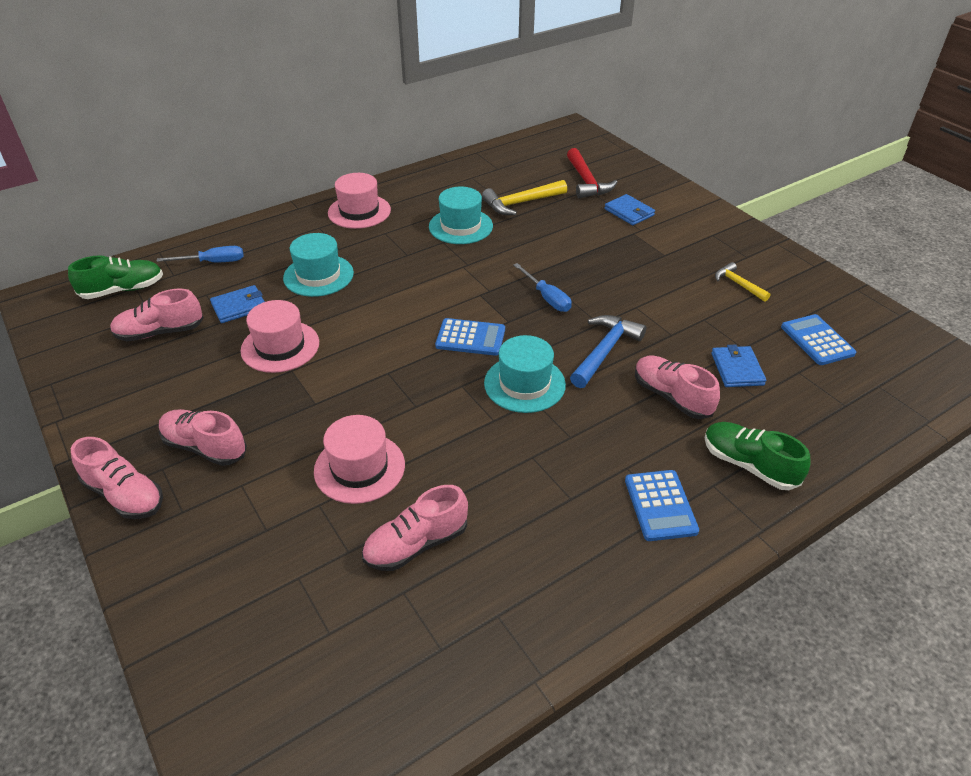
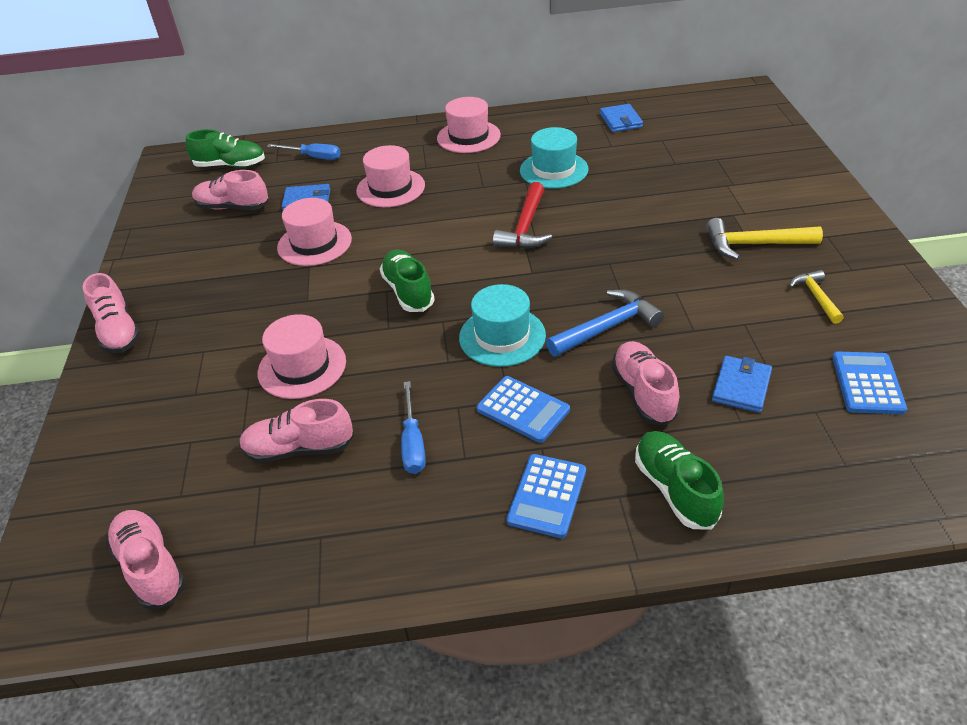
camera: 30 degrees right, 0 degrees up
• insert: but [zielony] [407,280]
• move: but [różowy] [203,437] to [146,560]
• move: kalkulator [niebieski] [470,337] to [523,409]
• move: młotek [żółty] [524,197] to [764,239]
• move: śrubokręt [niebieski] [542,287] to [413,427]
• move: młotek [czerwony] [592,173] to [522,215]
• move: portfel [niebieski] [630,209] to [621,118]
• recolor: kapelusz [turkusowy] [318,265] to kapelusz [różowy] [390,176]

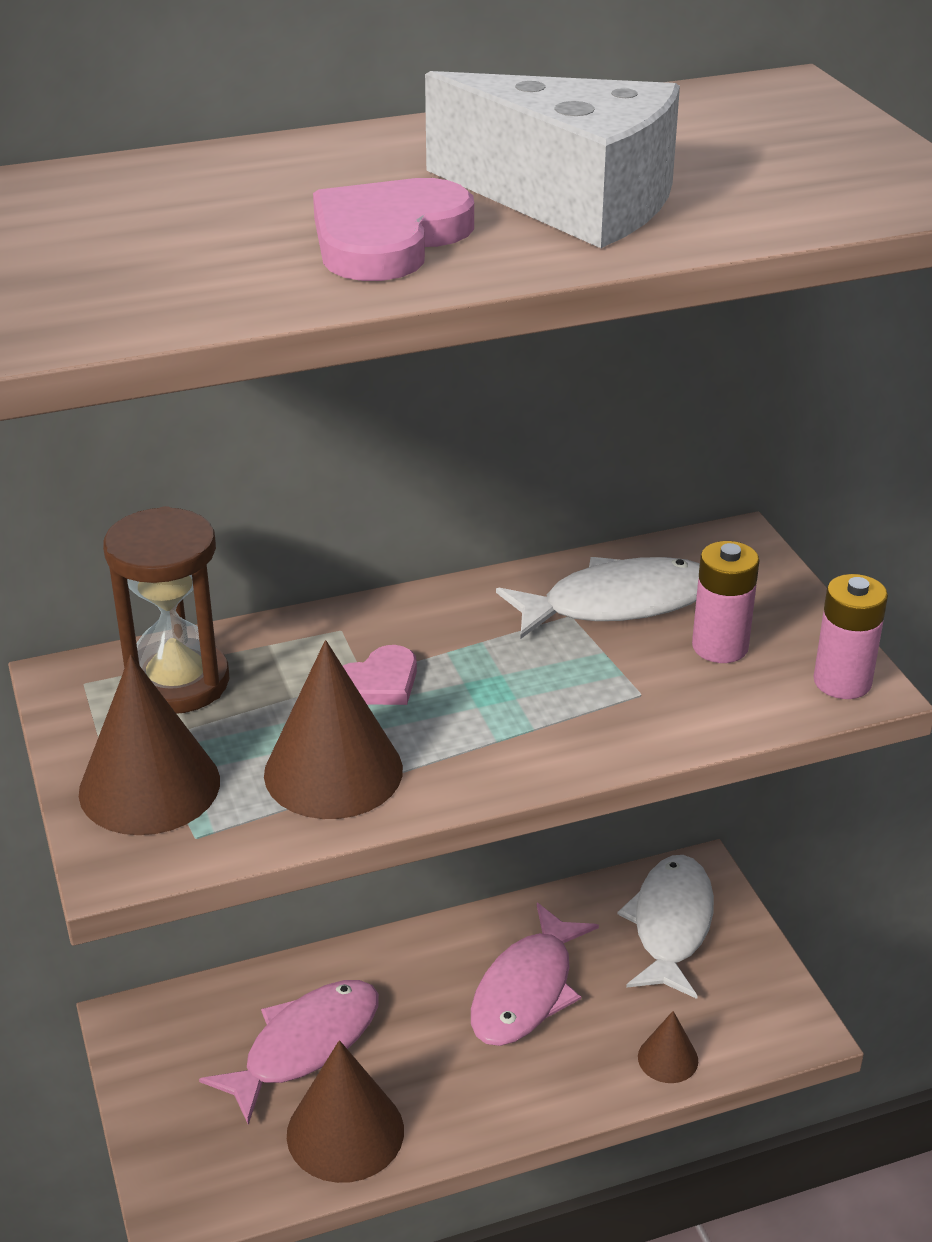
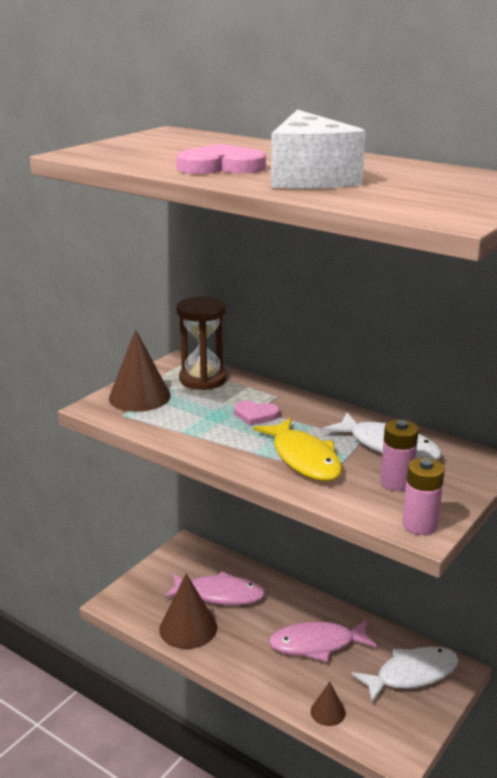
camera: 55 degrees right, 10 degrees down
• delete: stożek [brązowy] [333,729]
• insert: ryba [żółty] [297,449]

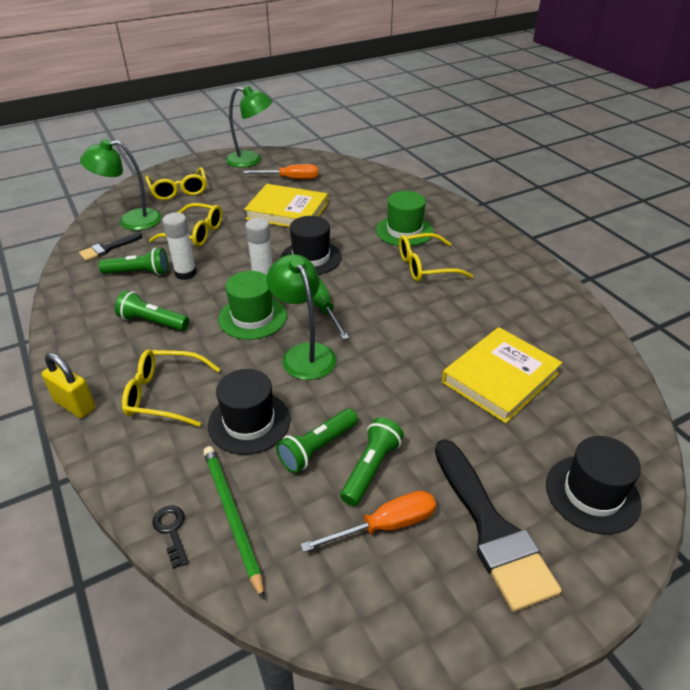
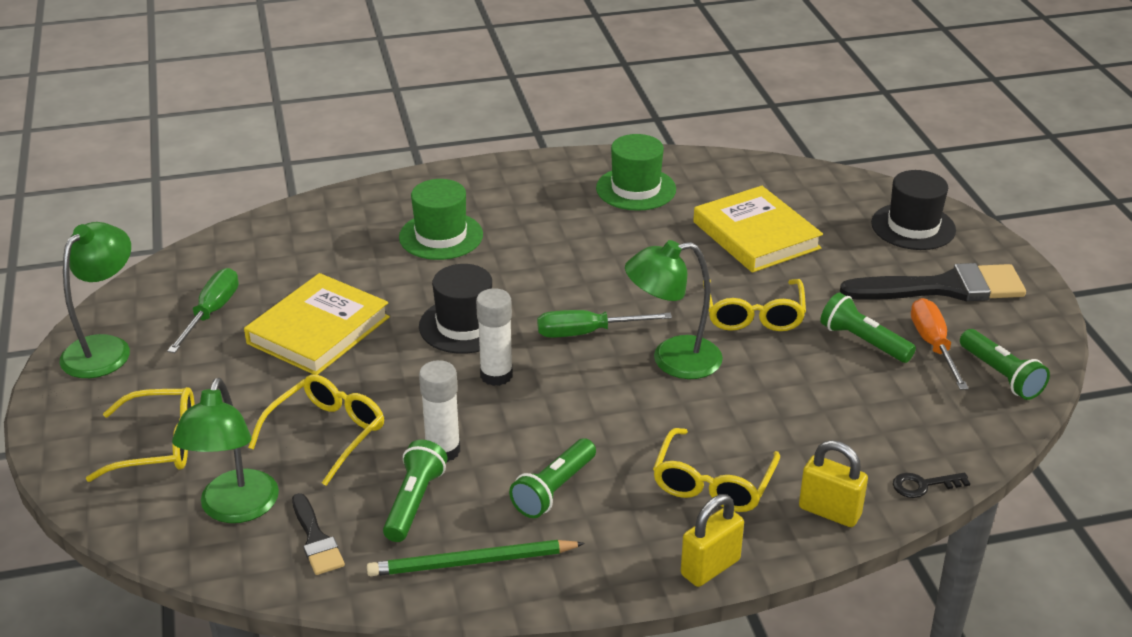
camera: 75 degrees left, 5 degrees down
• delete: kapelusz [czarny] [249,412]
• insert: kłódka [żółty] [833,483]
• move: ołówek [zielony] [233,523] to [476,558]
• move: kapelusz [zielony] [252,305] to [636,172]
• move: latarka [zielony] [317,441] to [1005,364]
• move: okulary [żółty] [436,257] to [754,305]
• recolor: śrubokręt [pomarańczowy] [281,171] to śrubokręt [zielony] [203,310]

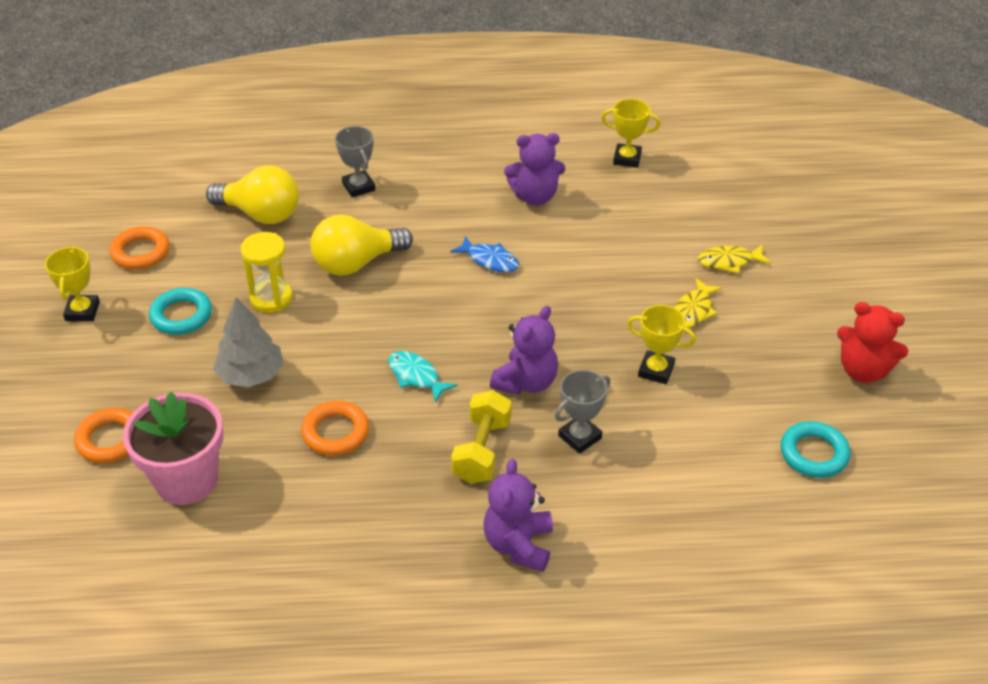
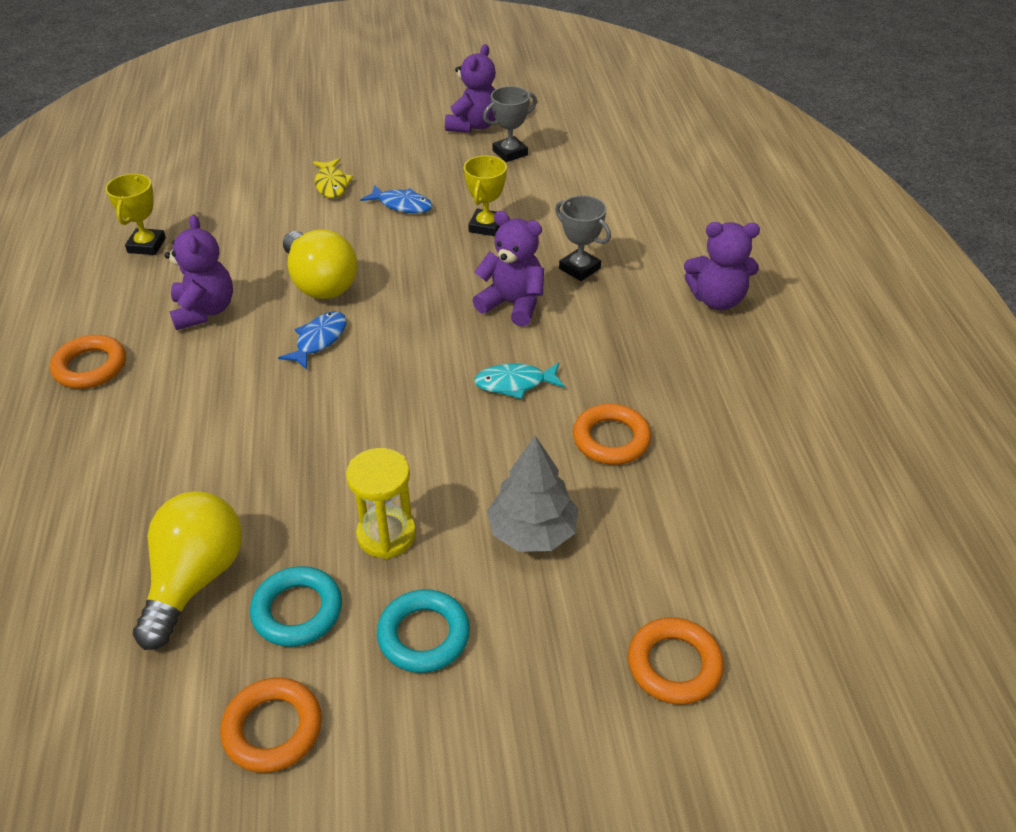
camera: 95 degrees left, 0 degrees up
• delete: puchar [żółty] [72,283]
• delete: doniczka [różowy] [173,448]
• delete: hantel [żółty] [481,437]
• insert: pierścień [pomarańczowy] [88,362]
• move: żarówka [żółty] [362,245] to [320,264]
• move: puchar [szary] [355,162] to [510,124]
• move: pierścień [turkusowy] [815,449] to [296,606]
• recolor: ryba [żółty] [698,303] to ryba [niebieski] [396,199]
• recolor: miś [czerwony] [872,342] to miś [fioletowy] [470,88]
• rotate: ryba [turkusowy] [423,377] = [519,380] 45 degrees clockwise

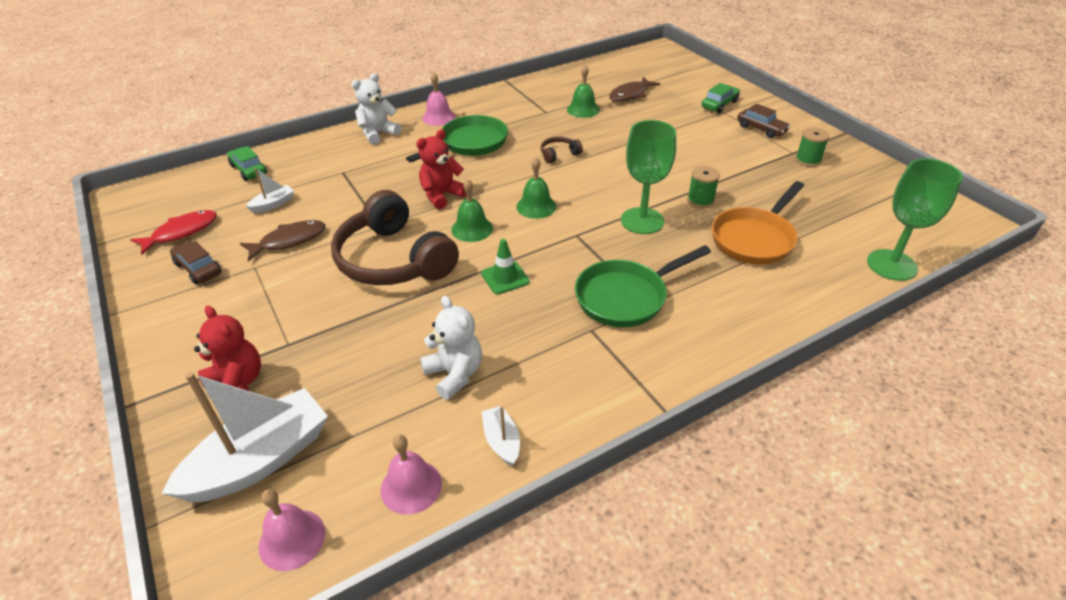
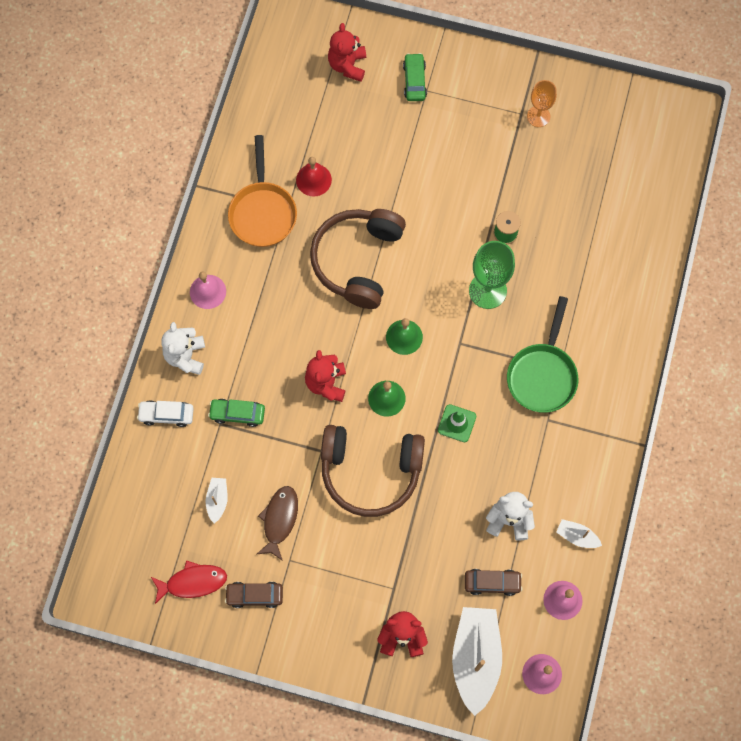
camera: 45 degrees left, 30 degrees up
• delete: patelnia [zielony] [457,139]
• delete: ryba [brązowy] [634,89]
• delete: kielich [zielony] [915,220]
• insert: samochód [biały] [165,413]
• insert: miś [czerwony] [347,52]
• move: samochód [zielony] [247,163] to [236,413]
• move: patelnia [pomarańczowy] [758,223] to [262,191]
• move: samochód [brązowy] [763,121] to [493,582]
• replace: szpulka [zielony] [812,147] to kielich [pomarańczowy] [542,103]
• recolor: dzwonek [zielony] [583,91] to dzwonek [czerwony] [314,176]
• rotate: ryba [czerwony] [173,232] = [189,582] 75 degrees clockwise
• resize: słuchawki [brązowy] [562,149] = [358,259] x2.49

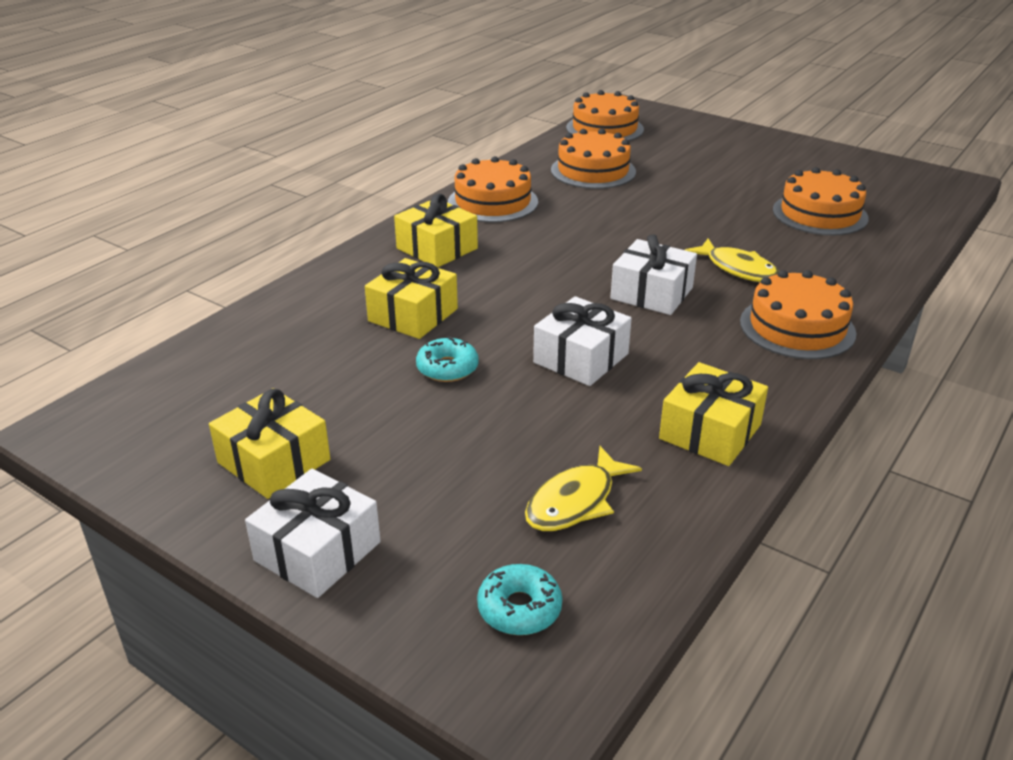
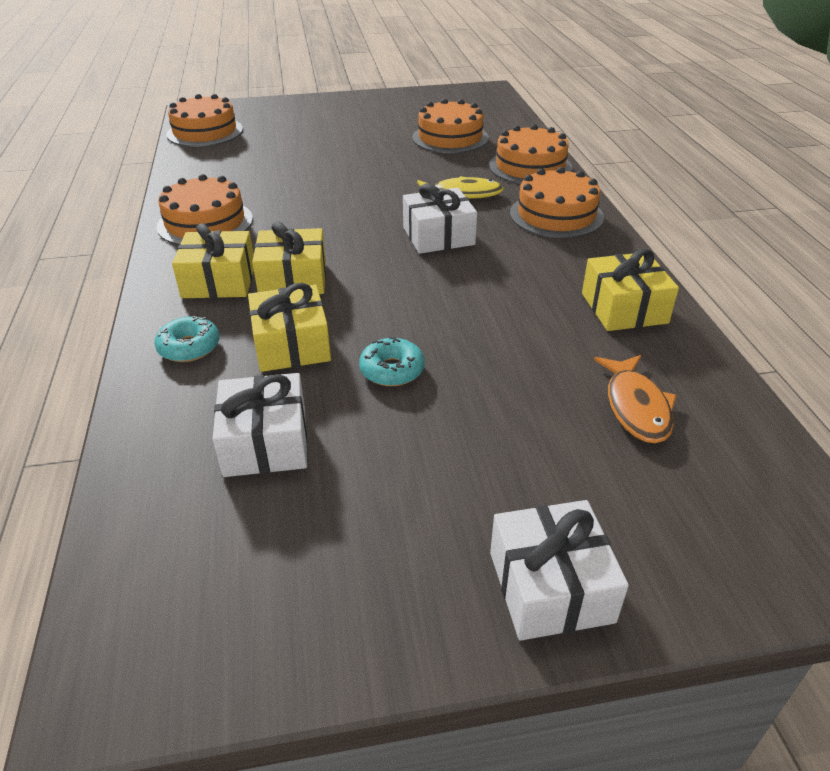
camera: 45 degrees left, 5 degrees up
• move: prezent [żółty] [269,443] to [289,257]
• move: donut [turkusowy] [519,599] to [187,339]
• move: prezent [biały] [582,341] to [260,425]
• move: tort [pomarańczowy] [593,159] to [531,154]
• recolor: ryba [żółty] [583,488] to ryba [pomarańczowy] [635,399]

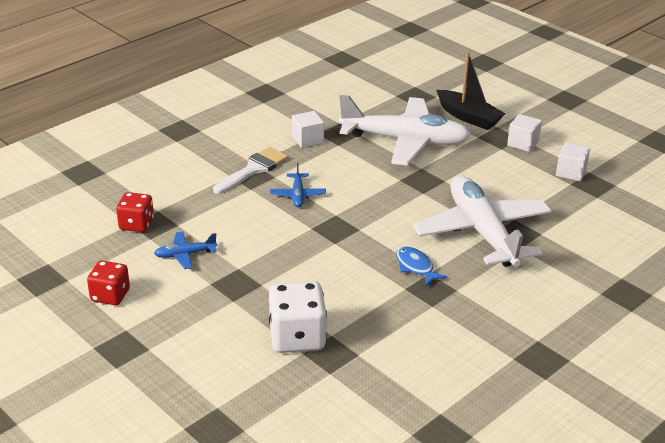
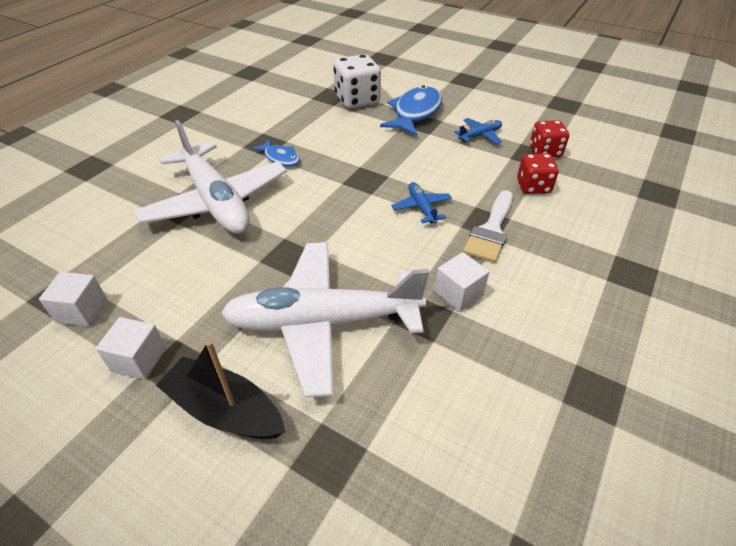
camera: 165 degrees right, 10 degrees up
• insert: ryba [niebieski] [411,110]
• move: kostka do gry [czerwony] [108,282] to [538,174]

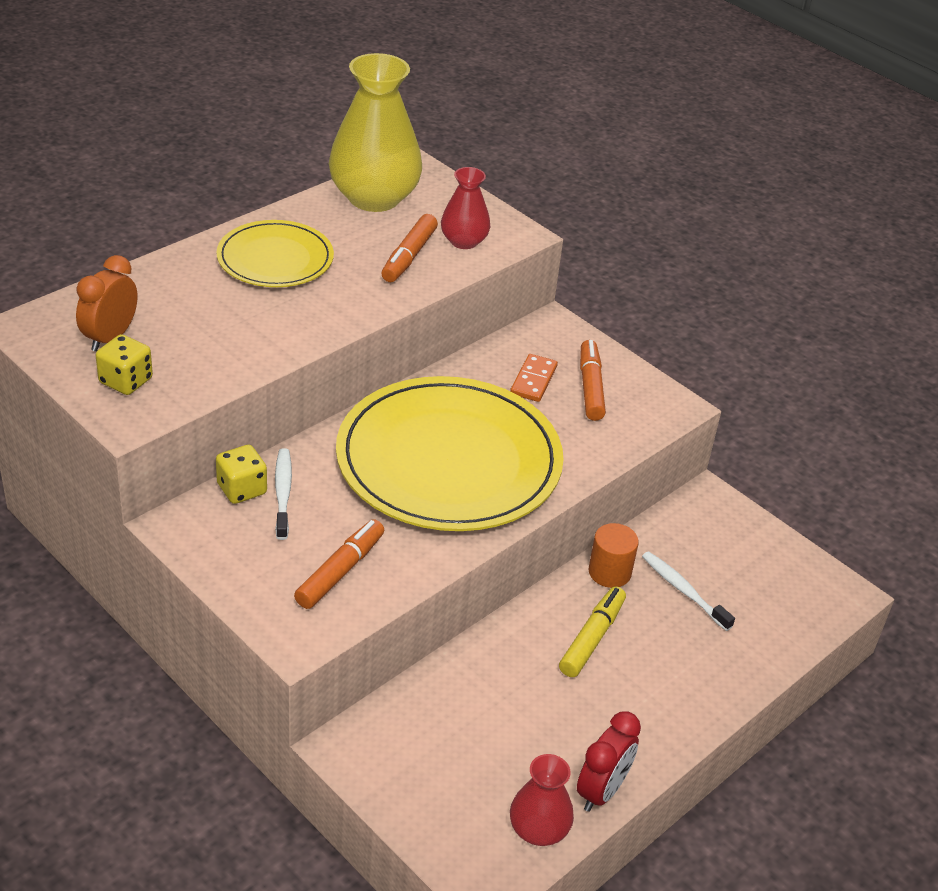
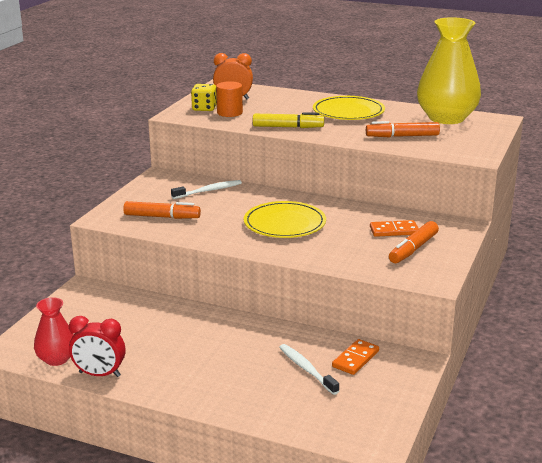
camera: 70 degrees right, 15 degrees down
• delete: kostka do gry [żółty] [241,474]
• delete: wazon [czerwony] [465,208]
• insert: kostka domina [pomarańczowy] [355,357]
• move: flamaster [żółty] [592,631] to [288,120]
• move: walec [pomarańczowy] [613,555] to [229,99]
• rotate: flamaster [pomarańczowy] [593,380] = [414,242] 150 degrees clockwise
• rotate: szczoteczka do zębów [biały] [688,591] = [309,369] 60 degrees counterclockwise
• resize: talerz [żółty] [450,453] = [285,219] x0.54

